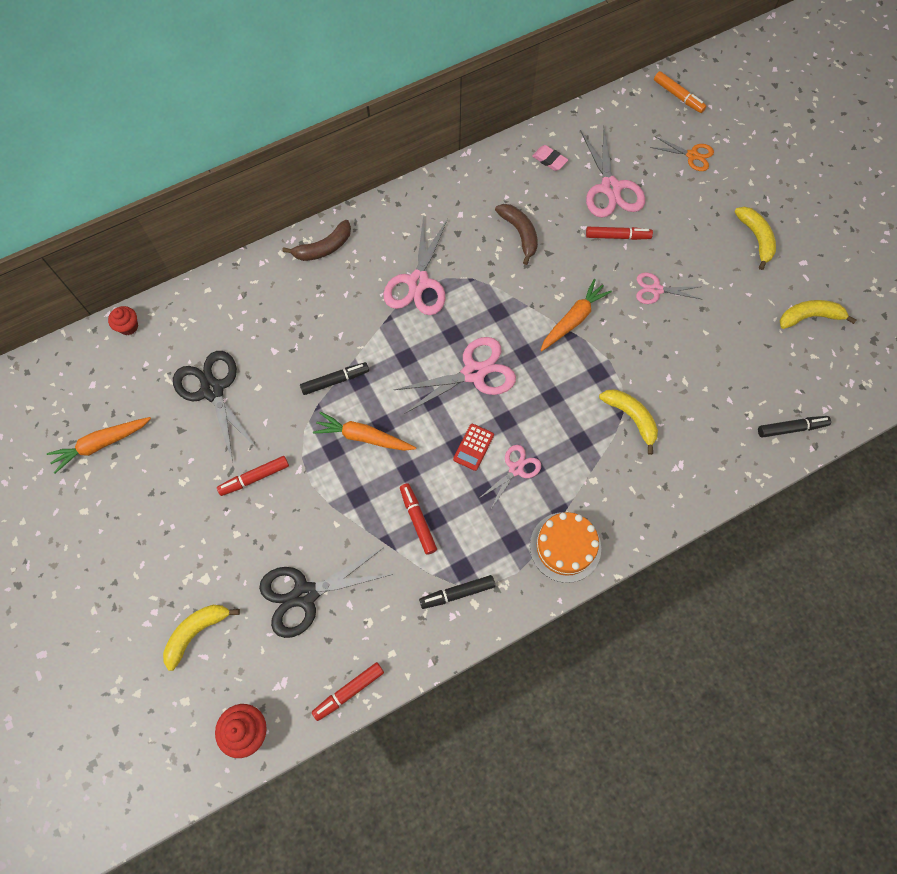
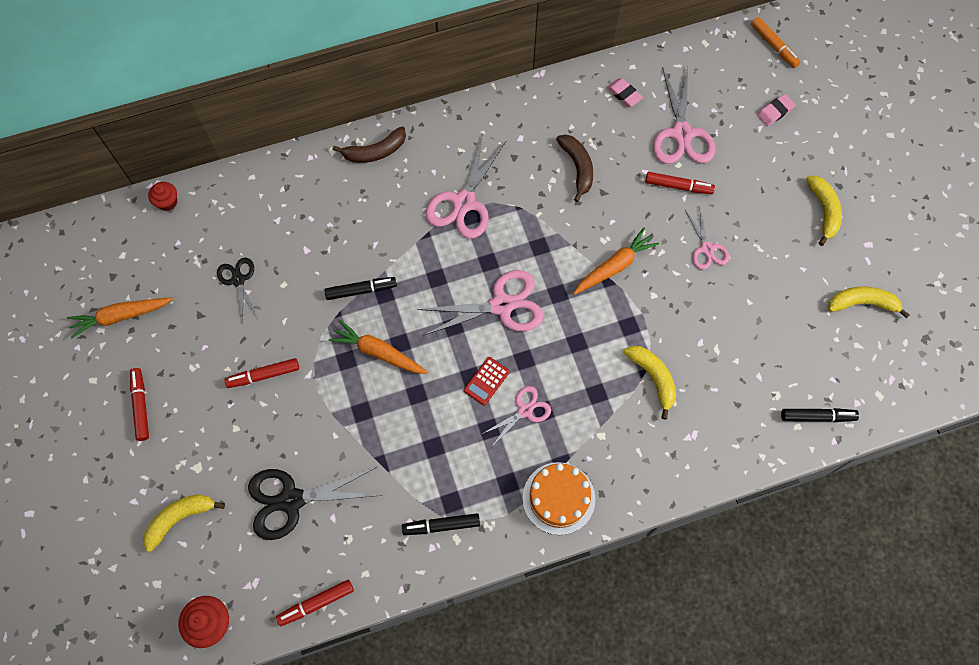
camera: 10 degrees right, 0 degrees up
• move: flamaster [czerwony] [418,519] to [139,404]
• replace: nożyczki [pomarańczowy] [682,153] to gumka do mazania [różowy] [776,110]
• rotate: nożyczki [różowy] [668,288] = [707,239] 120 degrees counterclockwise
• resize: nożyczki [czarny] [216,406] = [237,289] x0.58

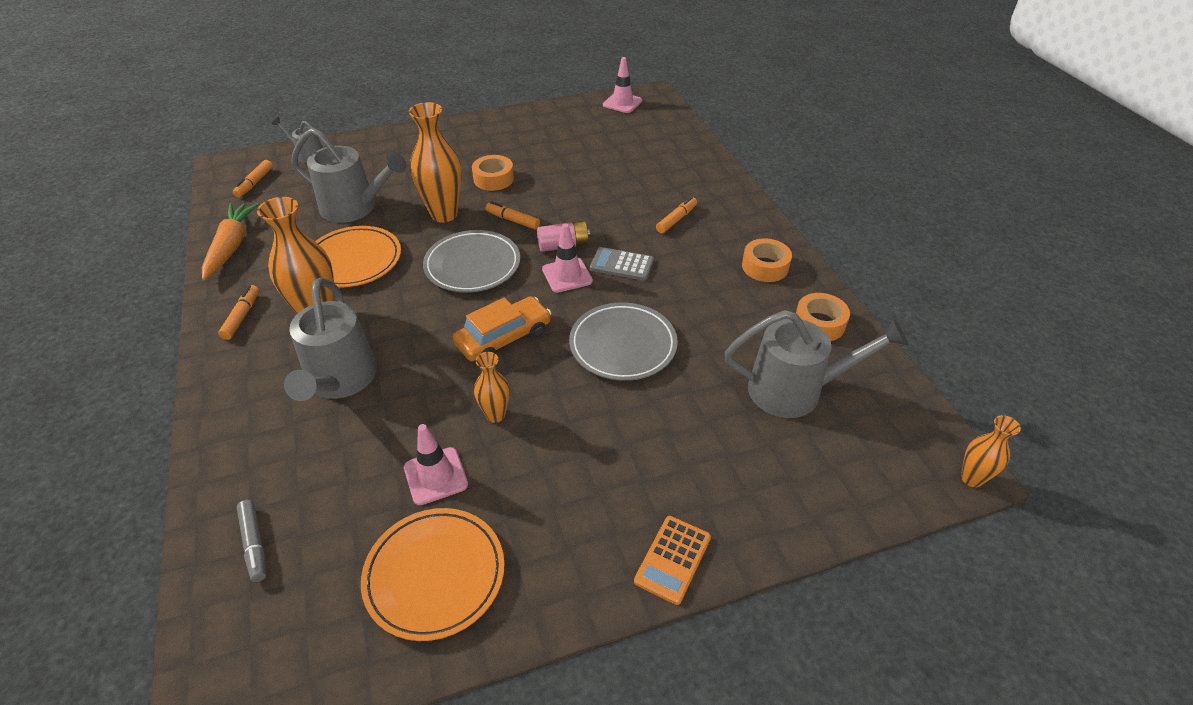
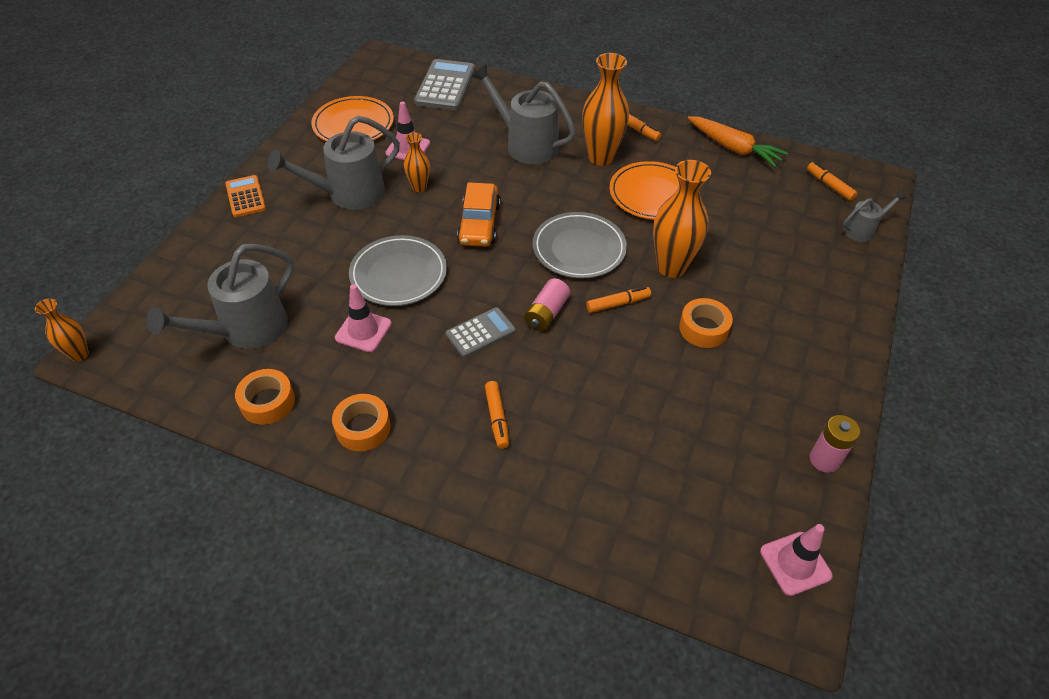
camera: 130 degrees right, 5 degrees up
• insert: bateria [różowy] [835,444]
• move: konewka [szary] [348,175] to [334,163]
• move: pachołek [różowy] [567,258] to [363,318]
• replace: flamaster [szary] [252,541] to kalkulator [szary] [444,84]

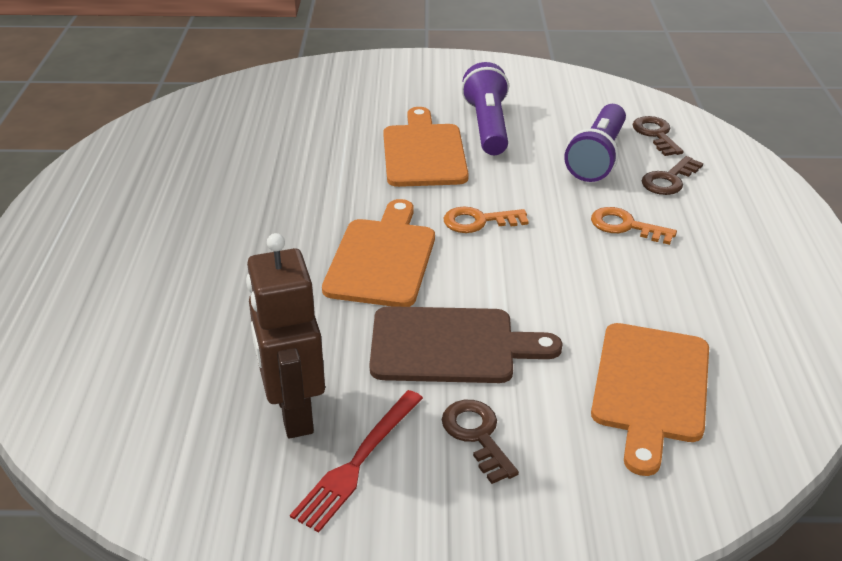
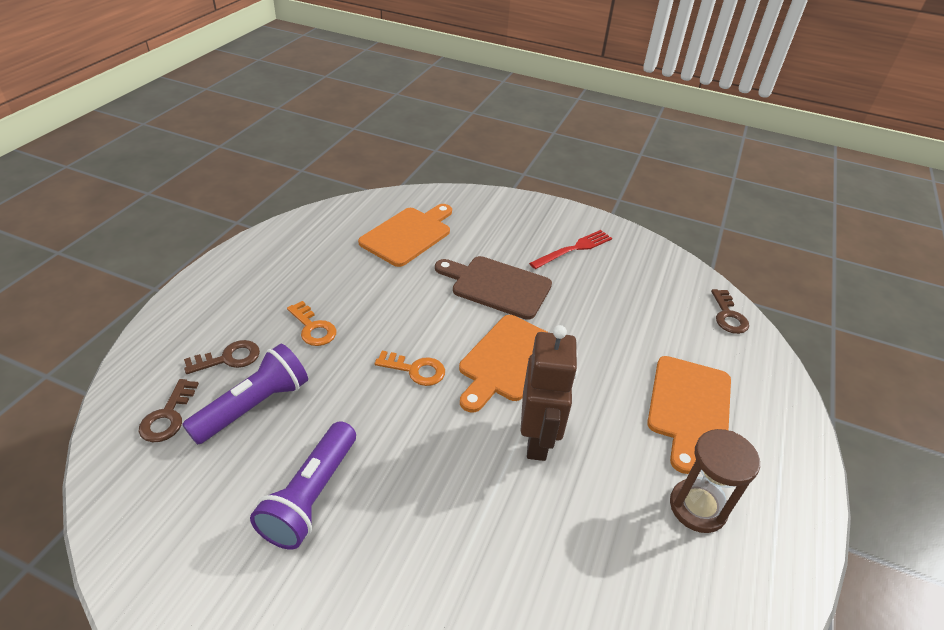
camera: 160 degrees left, 5 degrees up
• insert: klepsydra [brązowy] [715,481]
• move: robot [brązowy] [285,335] to [549,393]
• move: deska do krojenia [pomarańczowy] [426,147] to [689,415]
• move: klucz [brązowy] [480,442] to [730,311]

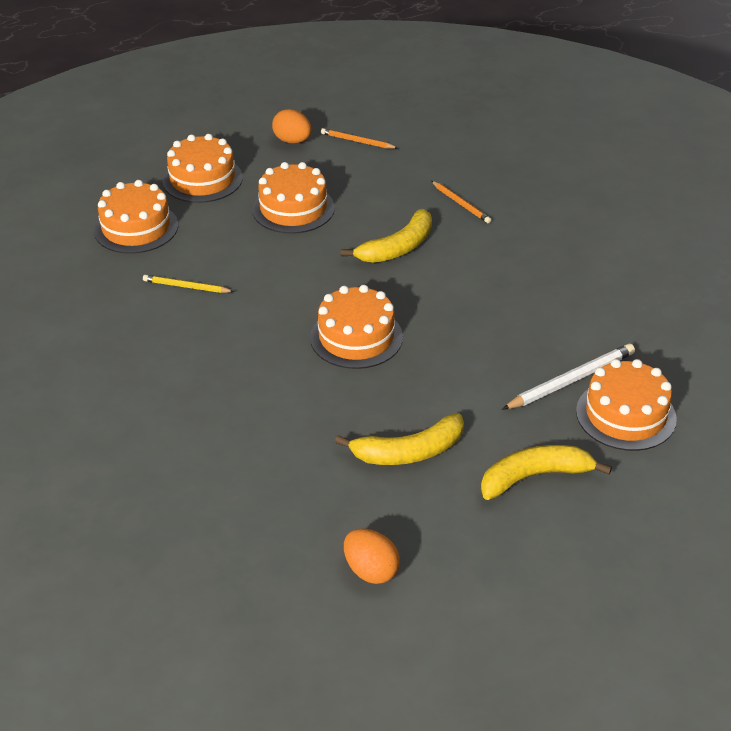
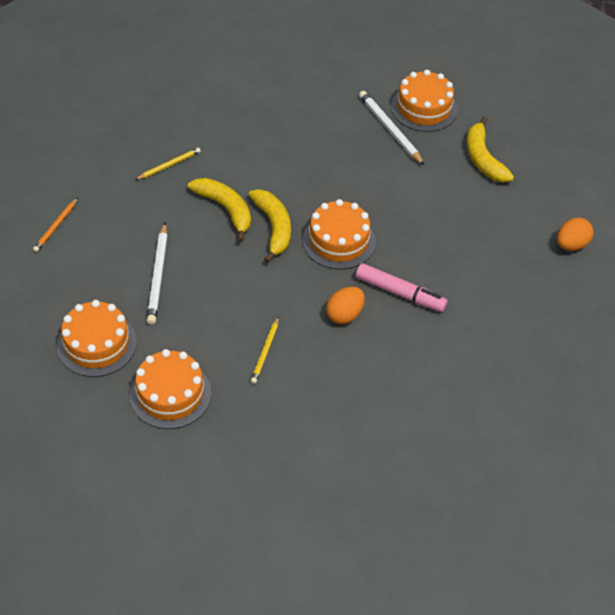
camera: 90 degrees left, 10 degrees up
• insert: flamaster [różowy] [402,287]
• move: jajko [pomarańczowy] [292,126] to [345,305]
• move: banan [żółty] [399,439] to [269,226]
• replace: tort [pomarańczowy] [293,198] to ołówek [biały] [157,274]
• recolor: ołówek [pomarańczowy] [461,202] to ołówek [żółty] [168,164]

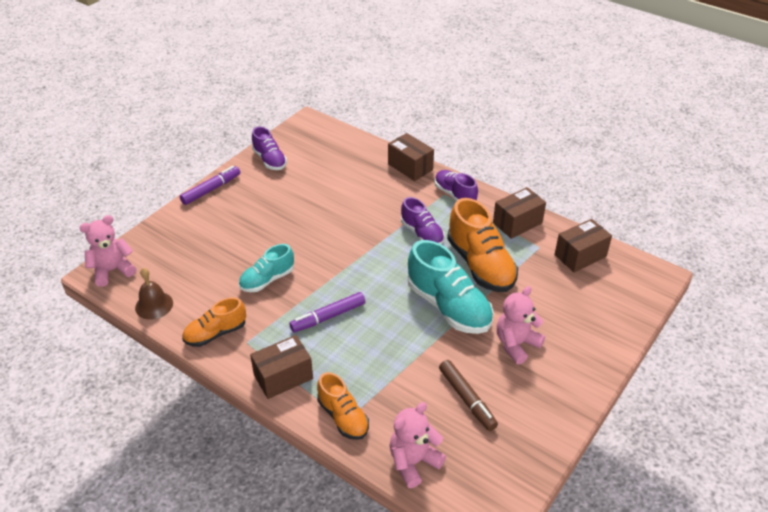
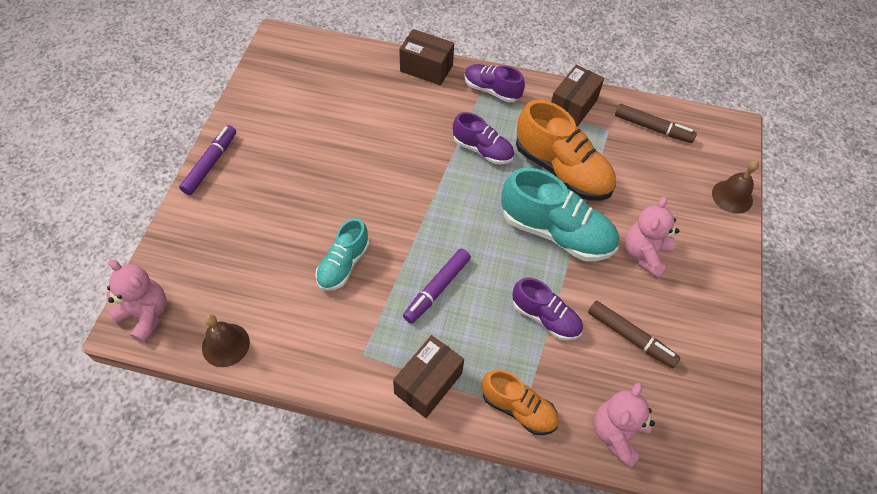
camera: 25 degrees left, 15 degrees up
• delete: but [pomarańczowy] [214,322]
• insert: dzwonek [brązowy] [735,187]
• move: but [fioletowy] [269,148] to [547,309]
• replace: pudełko [brązowy] [583,245] to flamaster [brązowy] [656,123]
• rotate: miś [różowy] [107,251] = [136,301] 90 degrees clockwise

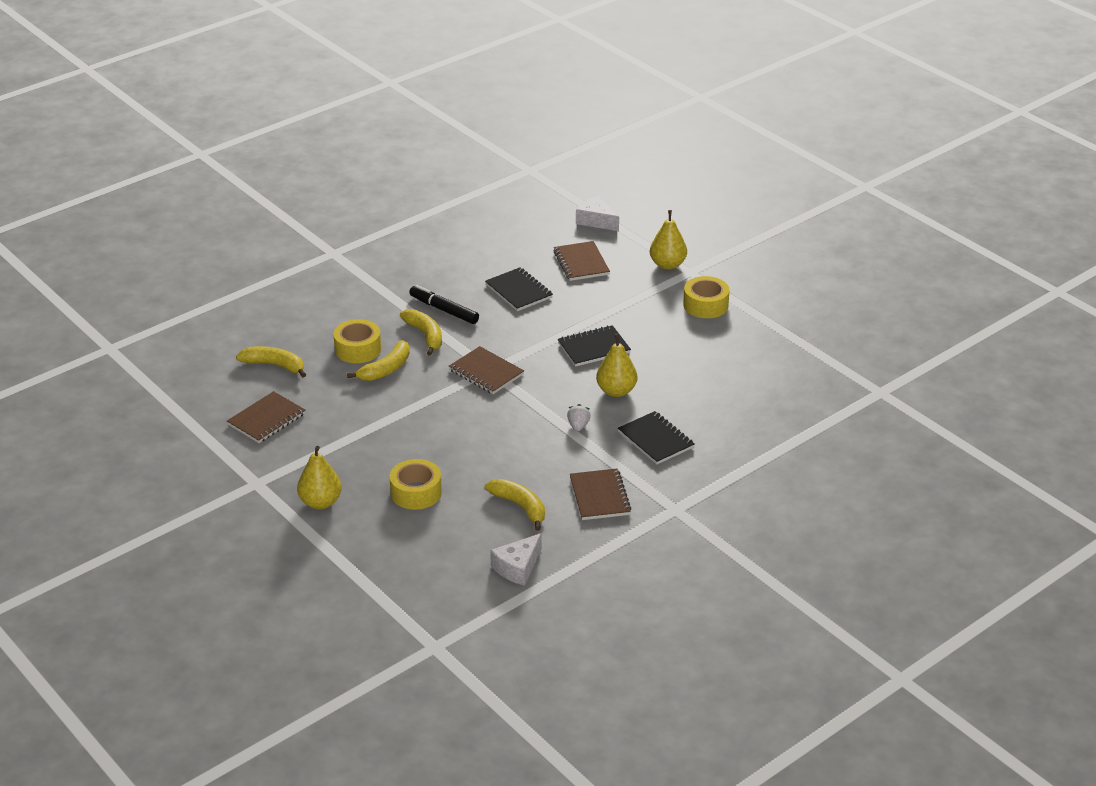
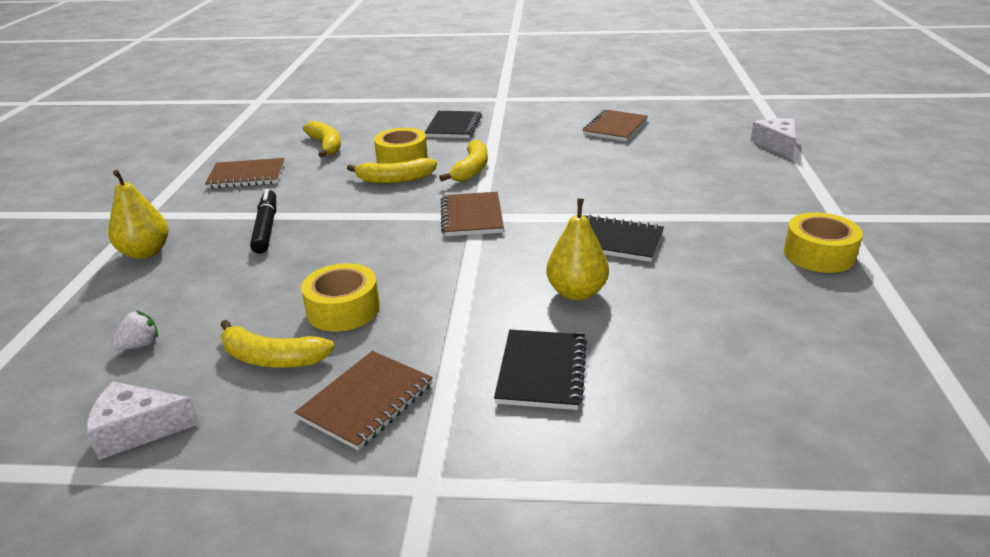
camera: 45 degrees right, 5 degrees down
• delete: gruszka [żółty] [668,240]
• move: taśma klejąca [żółty] [416,484] to [340,297]
• move: flamaster [czarny] [444,304] to [263,221]
• move: zeszyt [czarny] [519,289] to [453,124]
• move: zeszyt [brązowy] [581,261] to [615,125]
• move: truskawka [biały] [579,418] to [134,330]
• rotate: banan [żółty] [515,505] = [278,344] 105 degrees clockwise

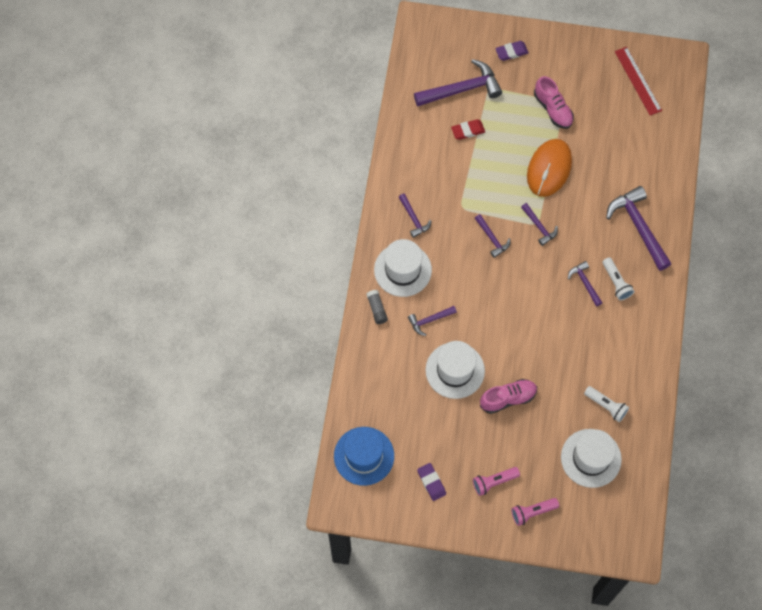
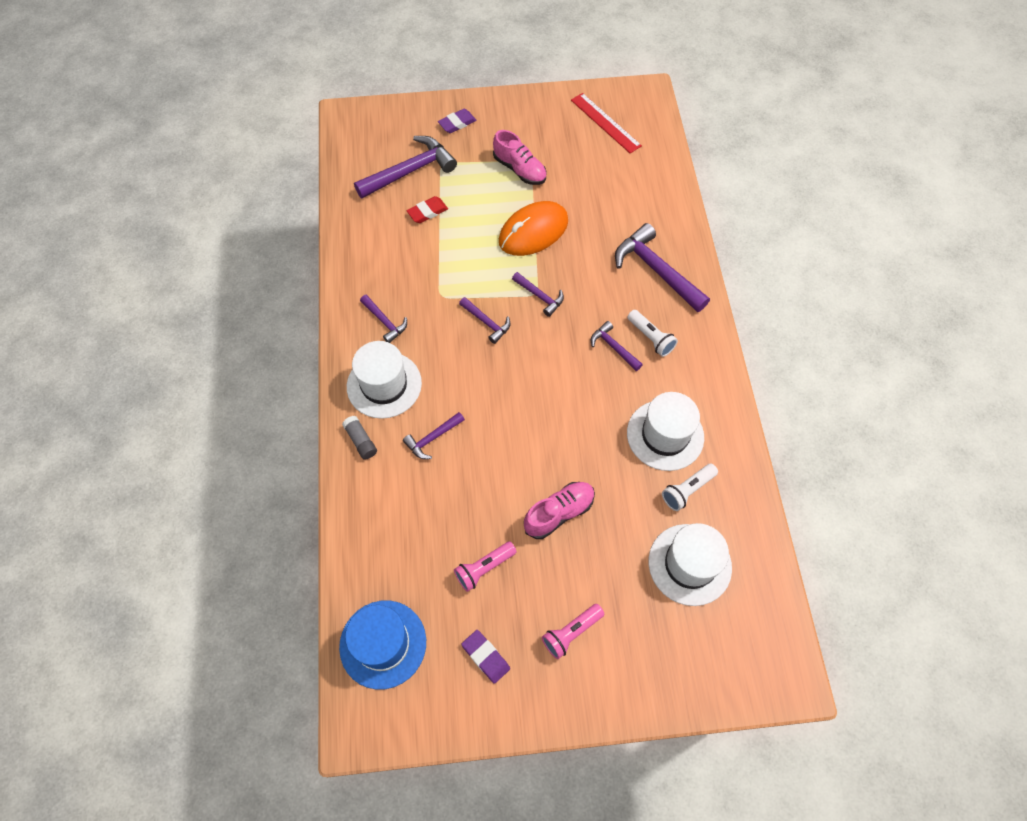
camera: 15 degrees left, 5 degrees down
• move: kapelusz [biały] [455,370] to [665,431]
• move: latarka [różowy] [535,512] to [485,566]
• rotate: myszka [pomarańczowy] [549,168] = [533,228] 45 degrees clockwise
• rotate: latarka [biały] [606,404] = [690,487] 120 degrees clockwise

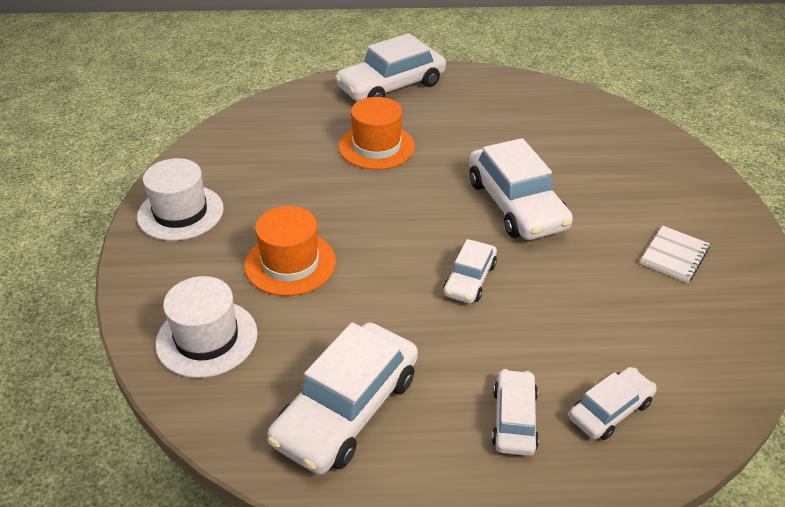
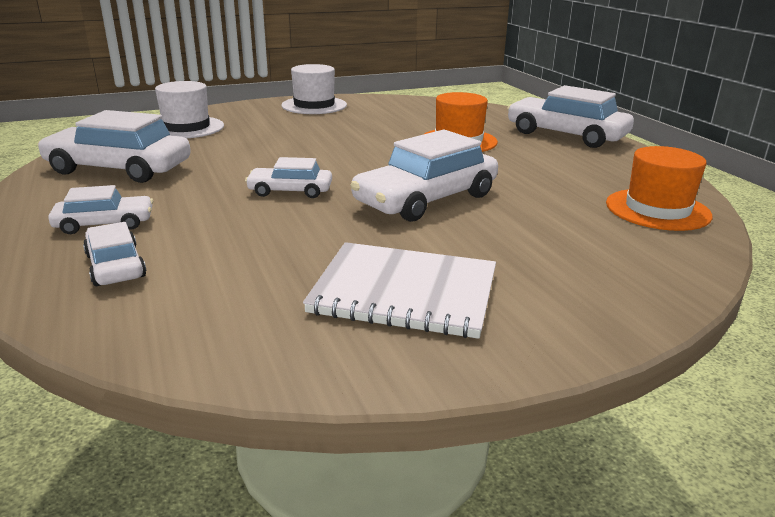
camera: 70 degrees right, 15 degrees down
• move: kapelusz [pomarańczowy] [290,251] to [659,188]
• rotate: samochód [biały] [612,403] = [114,254] 150 degrees counterclockwise
• resize: zeszyt [biały] [675,254] = [399,290] x1.81

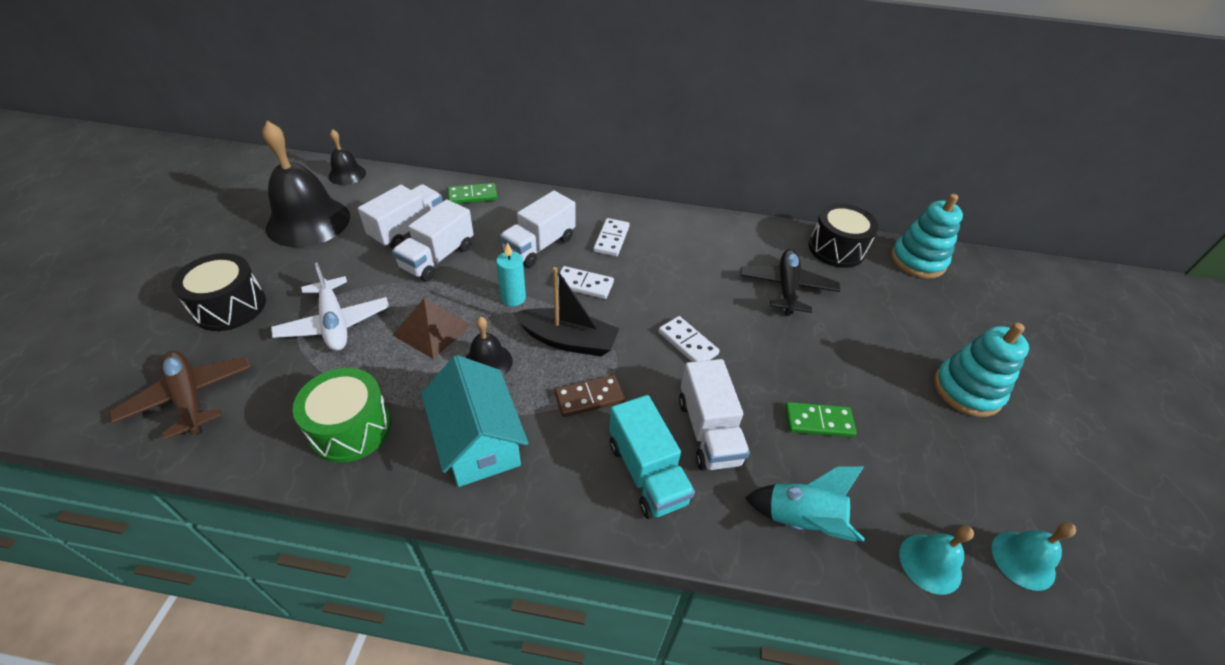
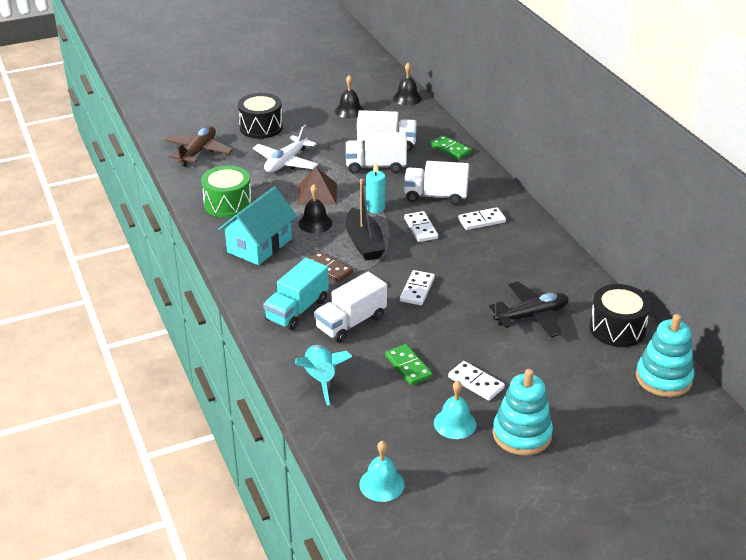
camera: 60 degrees right, 10 degrees down
• insert: kostka domina [biały] [476,381]
• move: dzwonek [turkusowy] [936,560] to [455,410]
• resize: dzwonek [czarny] [306,184] = [349,96] x0.50

